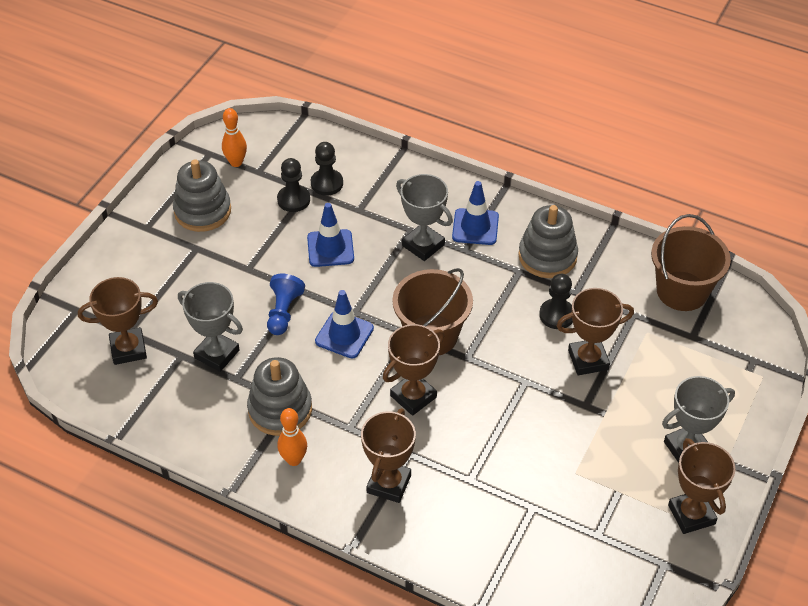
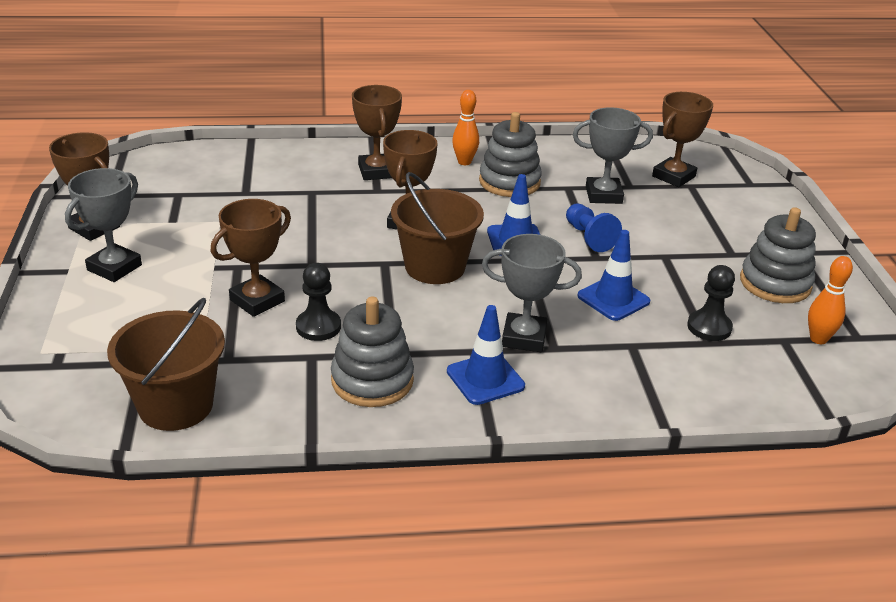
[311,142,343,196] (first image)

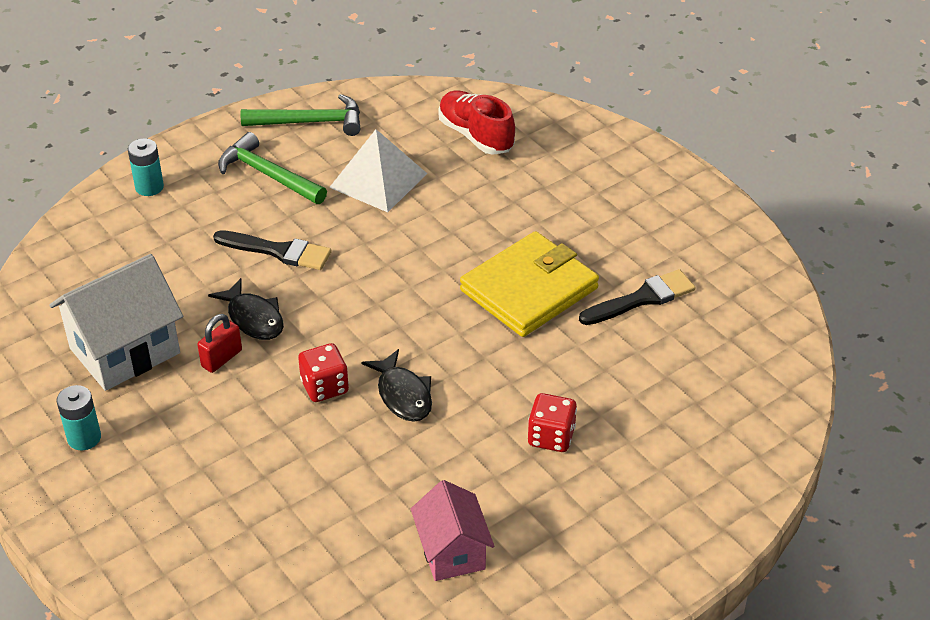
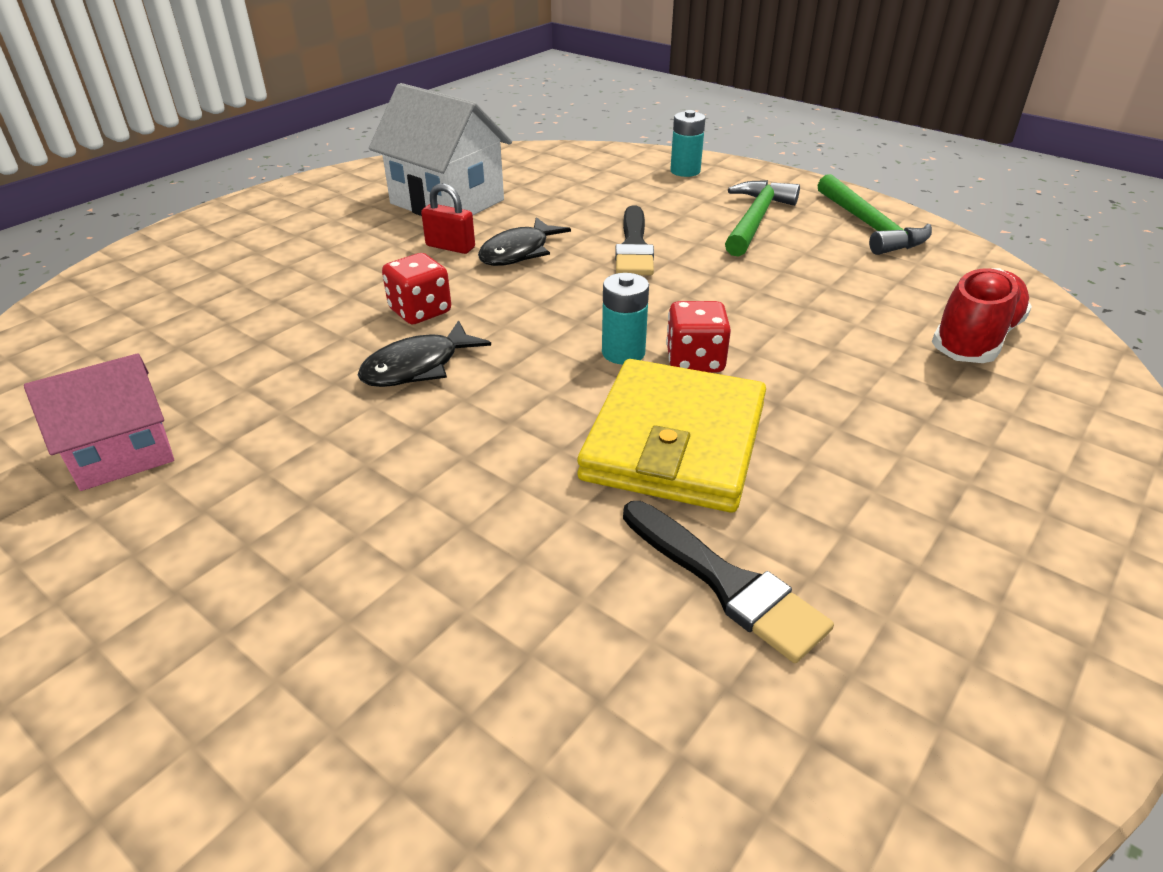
[577,359,766,513]
[602,273,649,364]
[666,301,731,373]
[329,129,427,212] (first image)

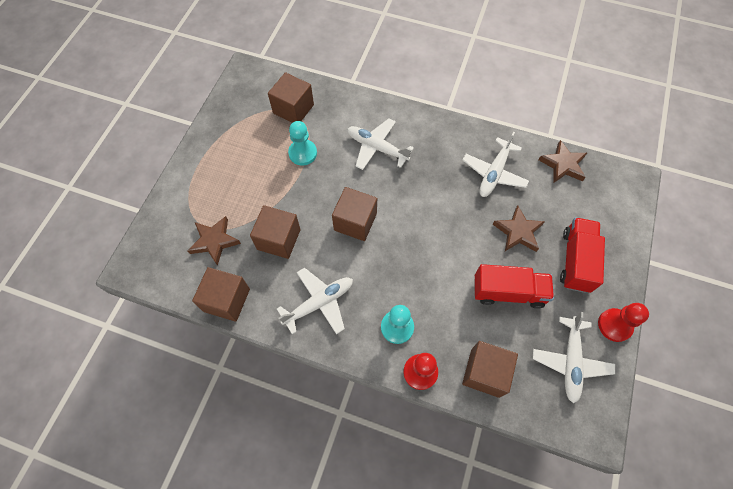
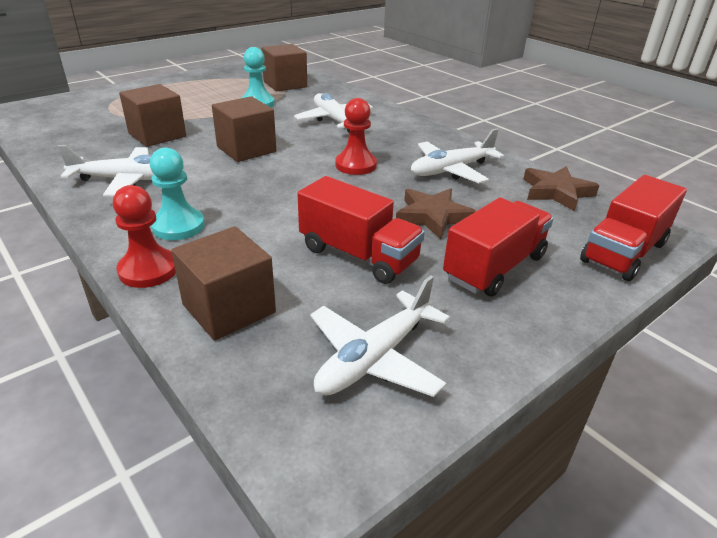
[335,98,377,175]
[580,175,687,281]
[187,216,241,266] (first image)
[192,267,250,322] (first image)

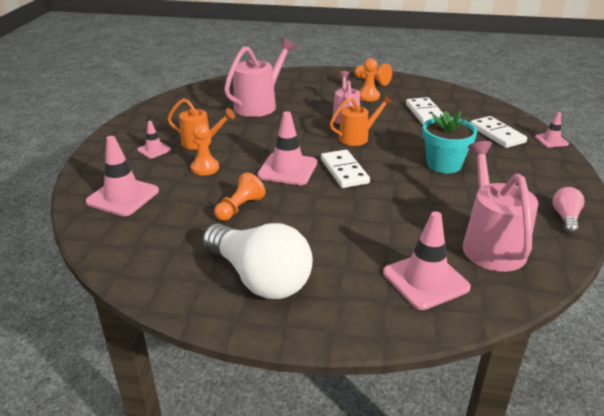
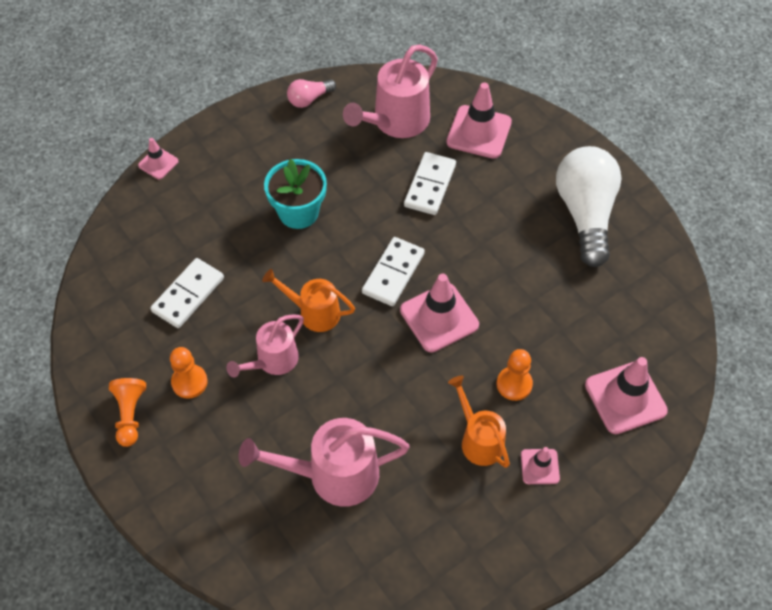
[404,152,456,215]
[214,172,265,221] (first image)

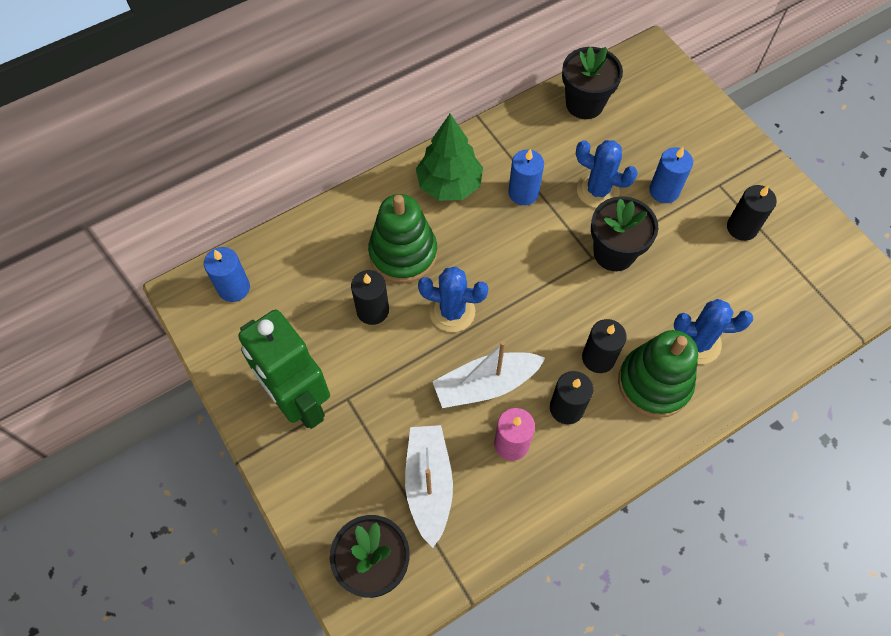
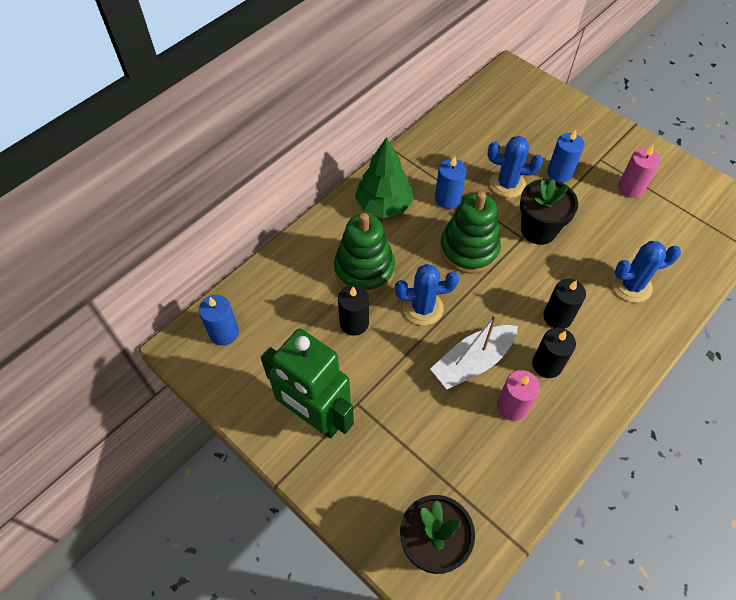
[440,191,501,274]
[618,145,660,198]
[405,425,453,548] (first image)
[562,47,623,119] (first image)

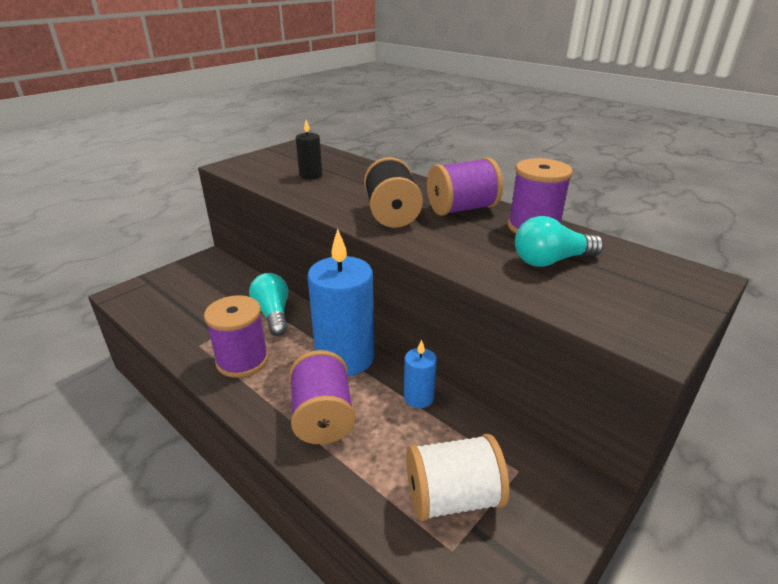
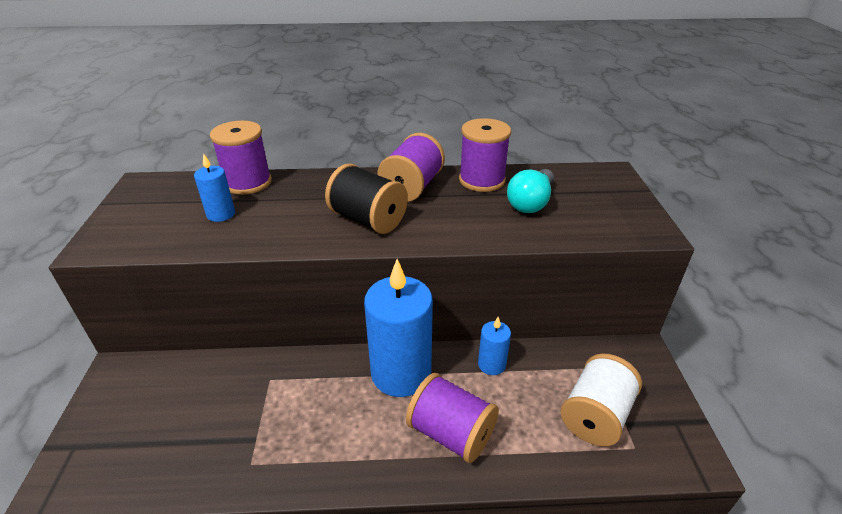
[194,153,235,222]
[210,121,272,195]
[249,273,288,336] (first image)

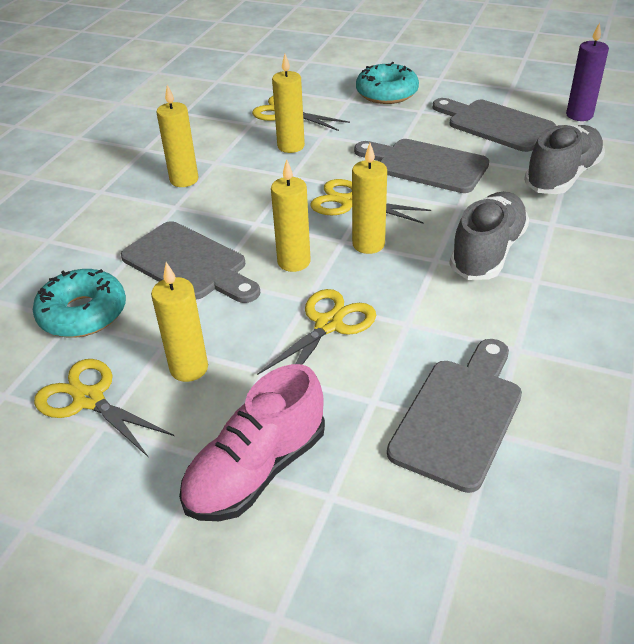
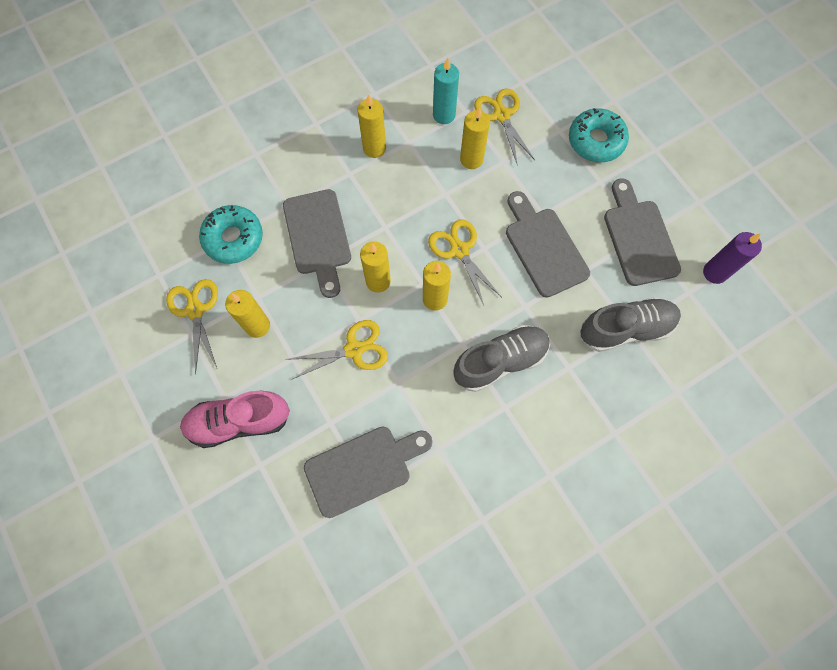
[433,58,459,124]

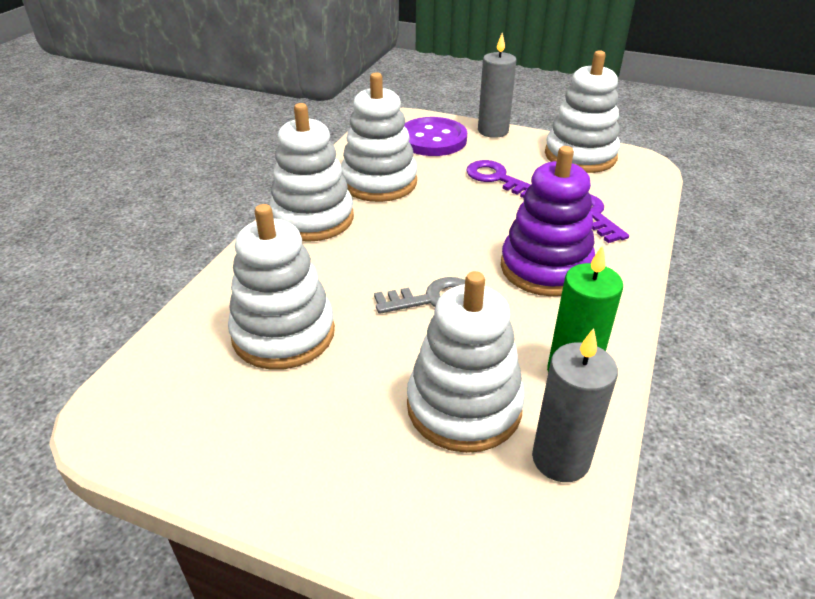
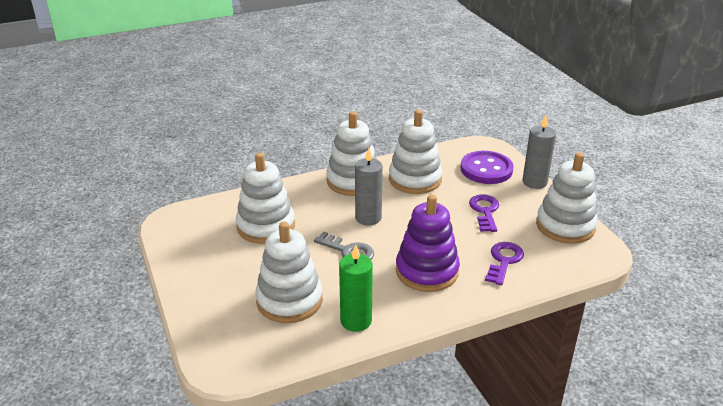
[355,148,383,225]

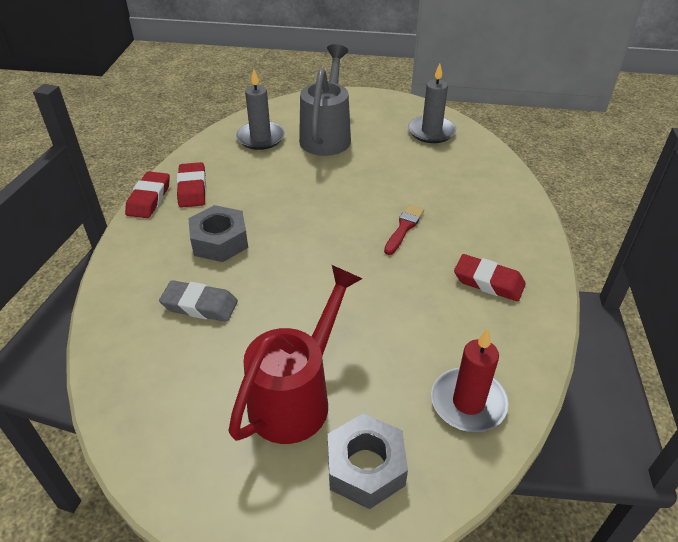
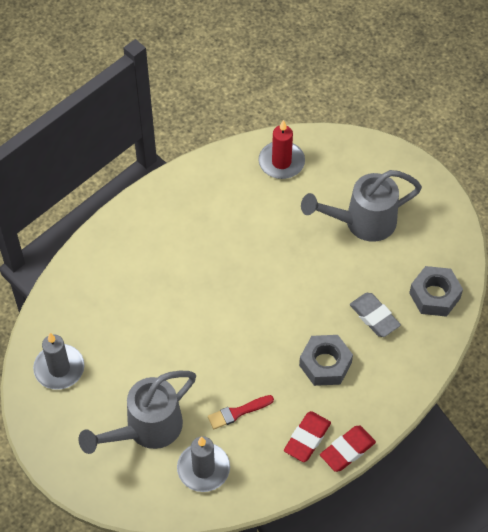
[208,395,274,429]
[301,170,422,242]
[409,266,463,317]
[454,254,526,301] (first image)

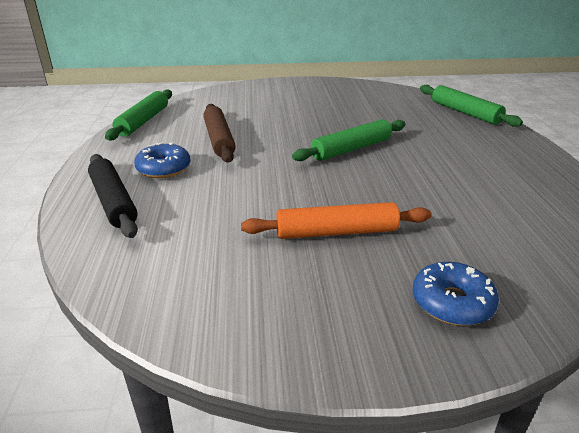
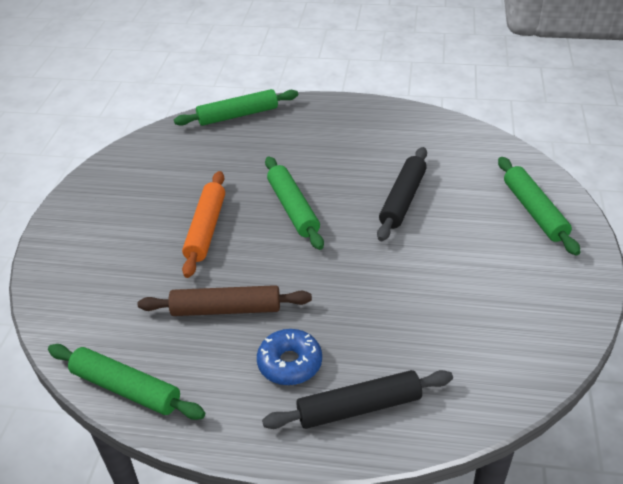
[182,171,225,278]
[377,147,427,241]
[498,157,581,256]

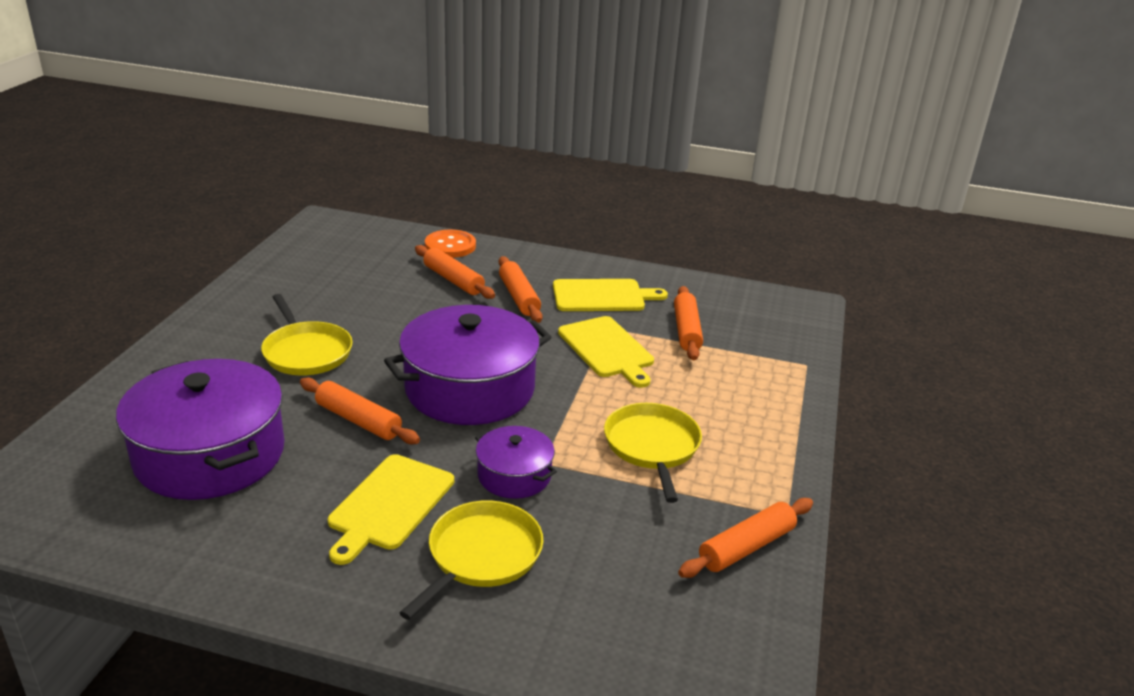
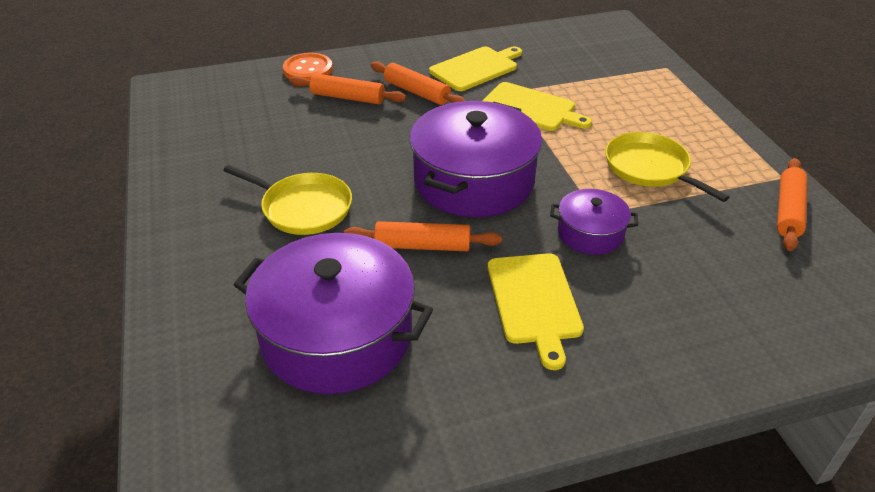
[400,500,544,620] (first image)
[674,286,703,360] (first image)

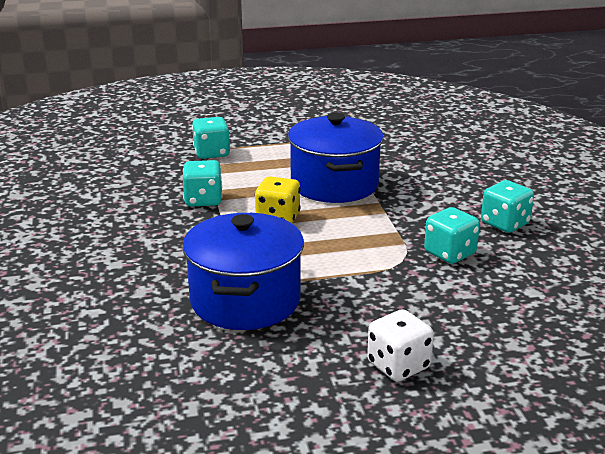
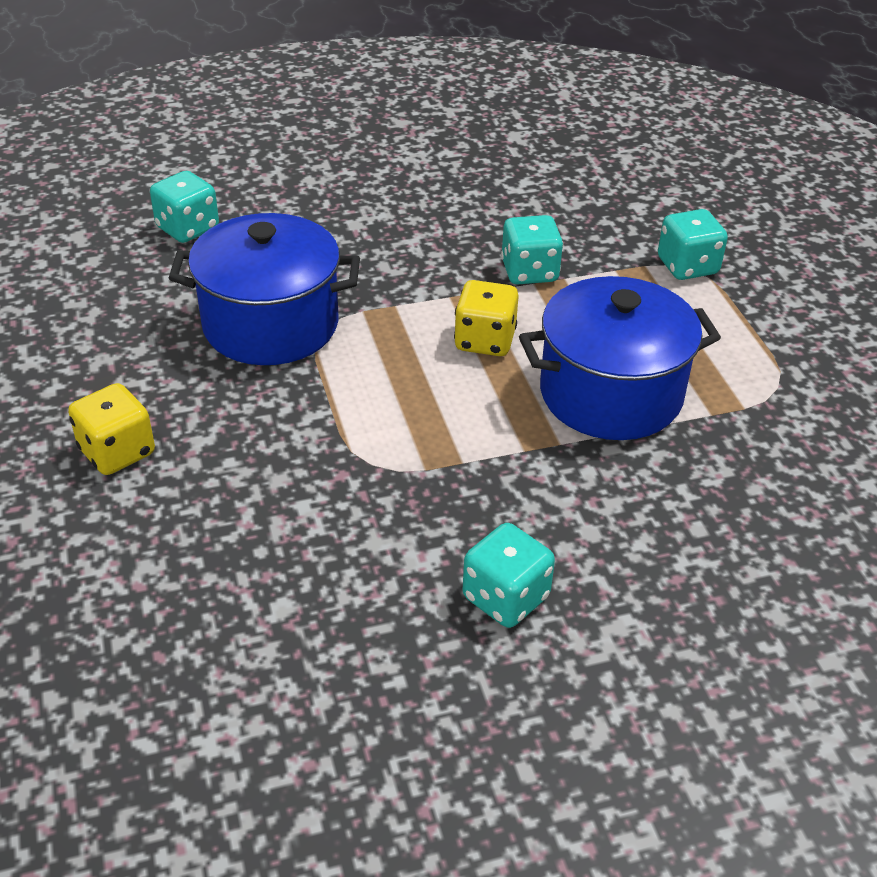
[68,383,155,475]
[150,171,219,243]

